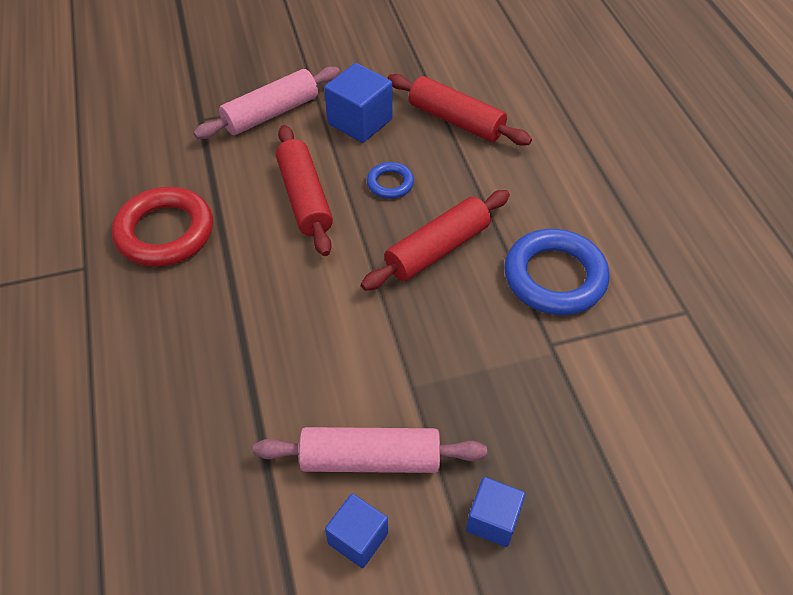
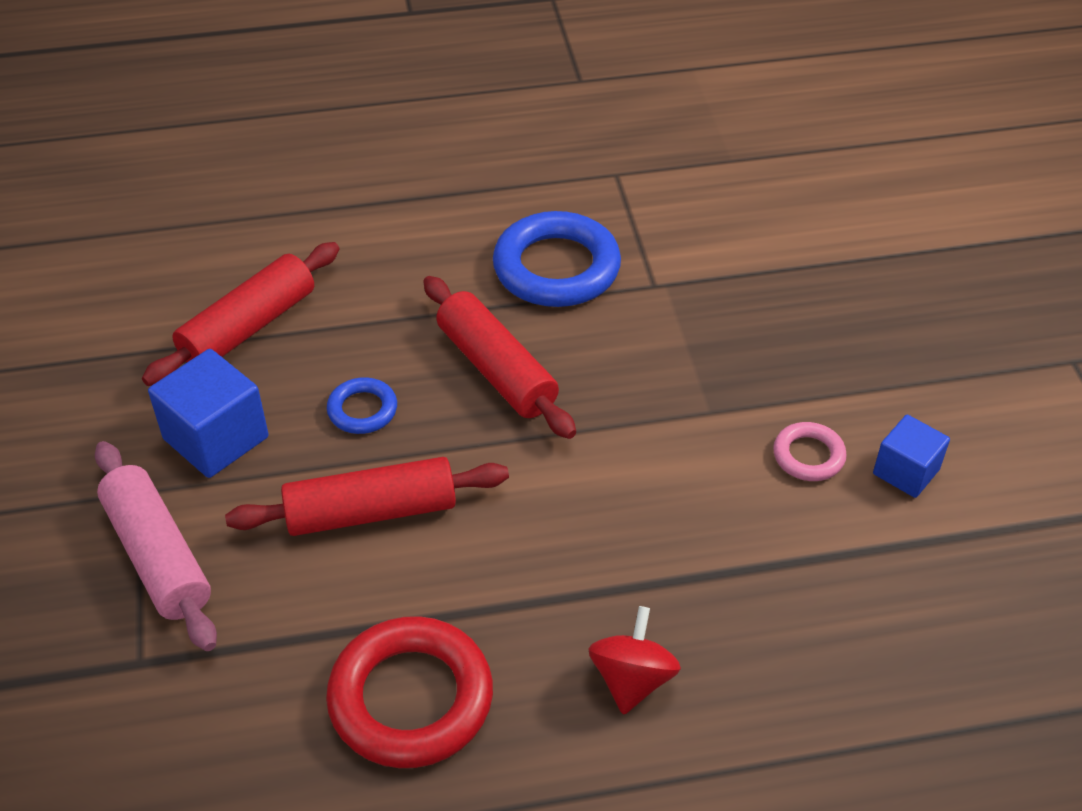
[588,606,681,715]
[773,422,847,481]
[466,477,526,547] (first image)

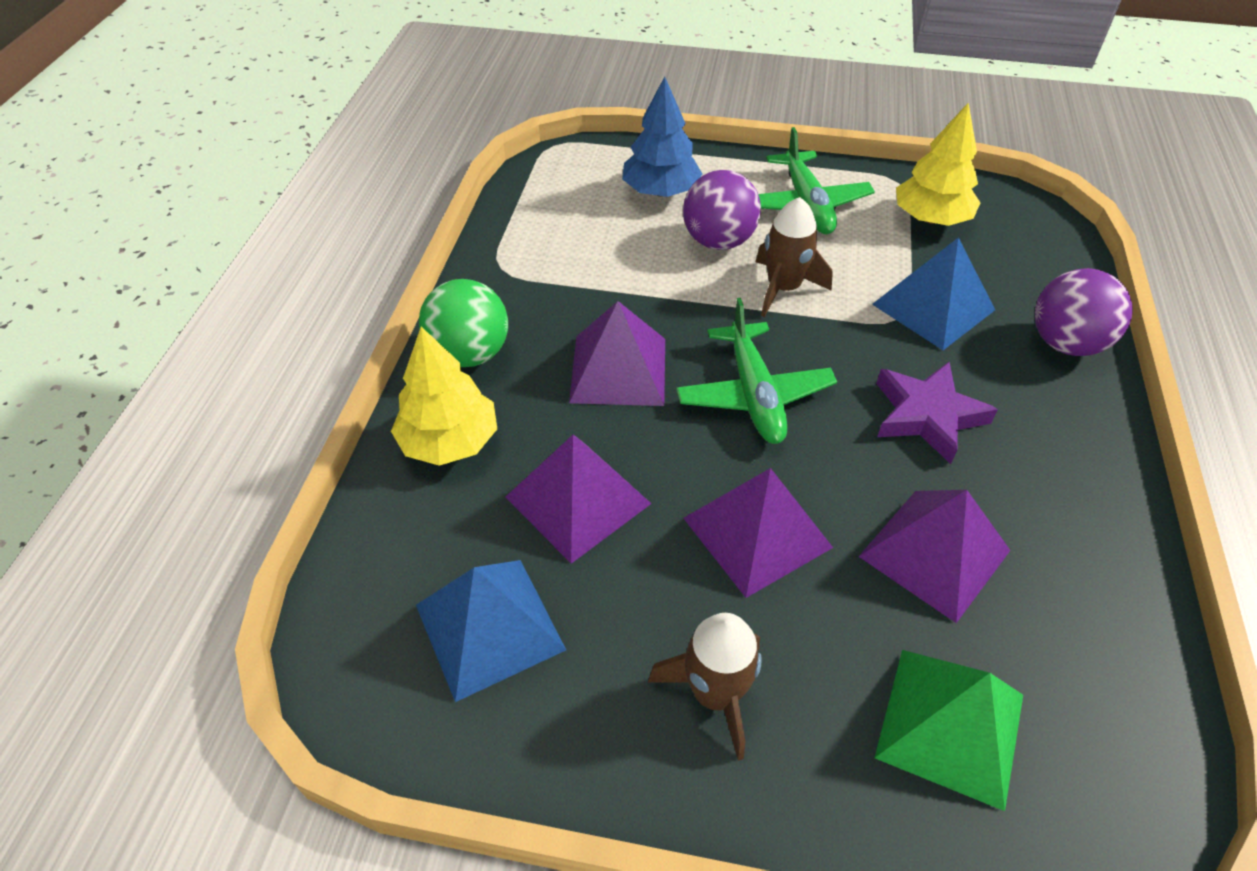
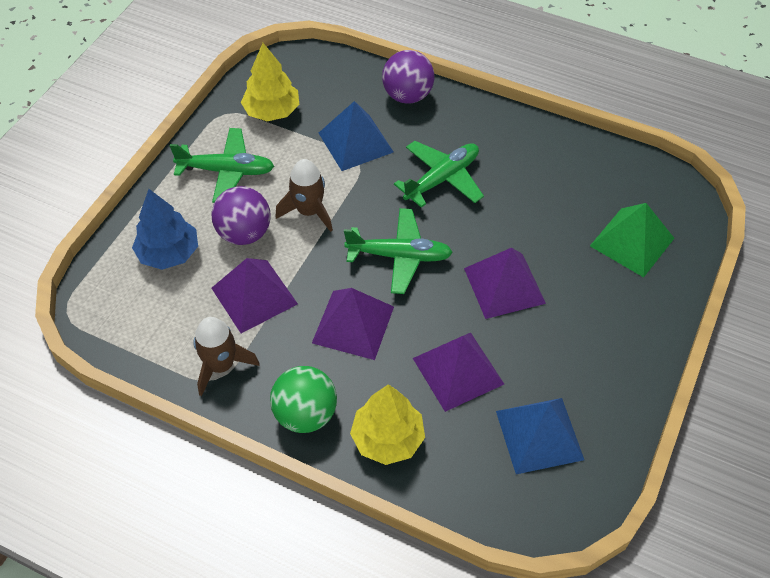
[193,317,259,396]
[211,258,298,333]
[394,141,484,208]

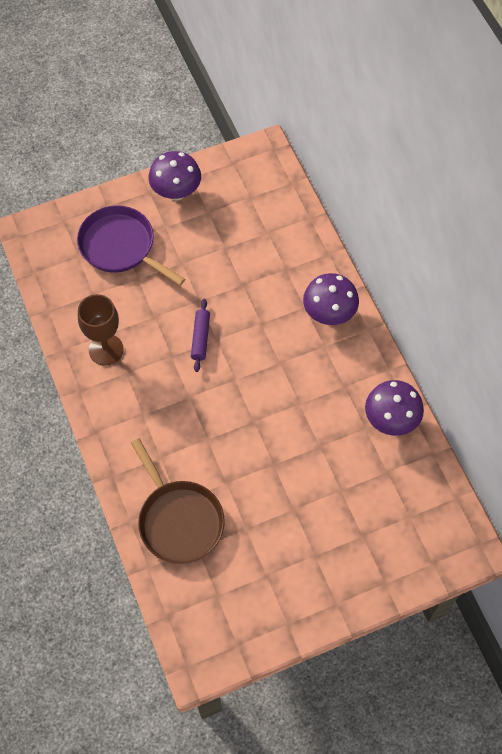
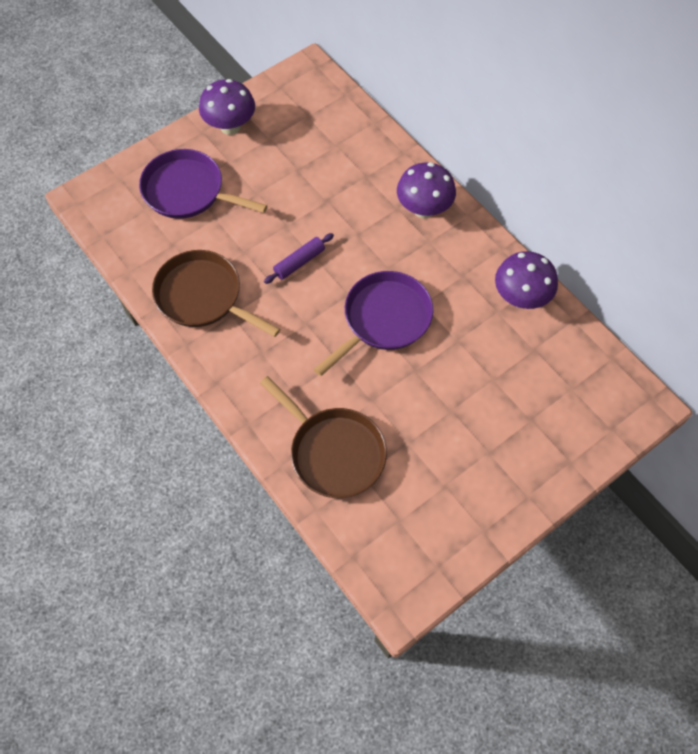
[152,250,280,337]
[264,233,334,284]
[314,271,433,376]

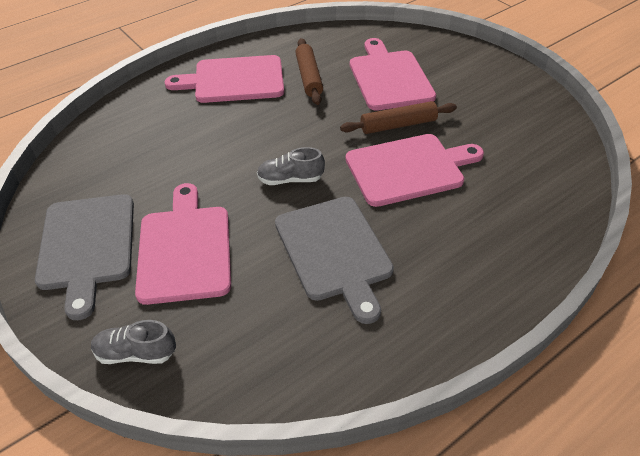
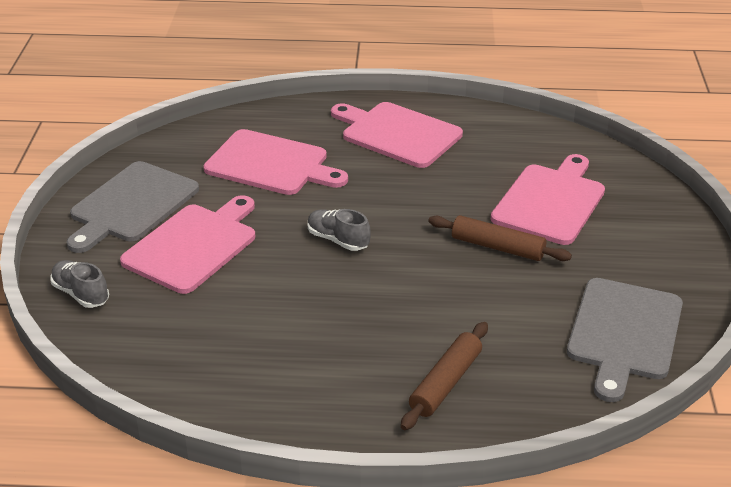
[203,129,348,195]
[401,322,488,430]
[567,278,683,402]

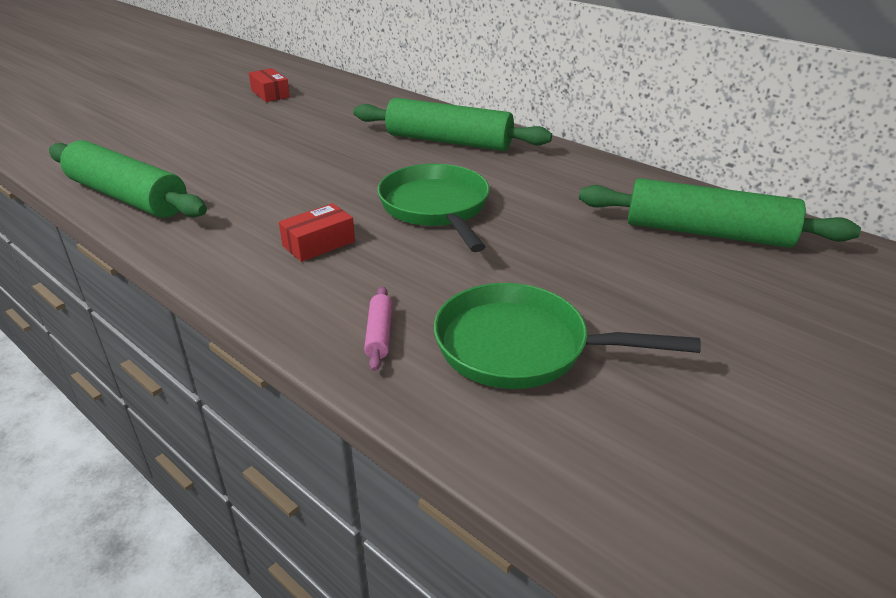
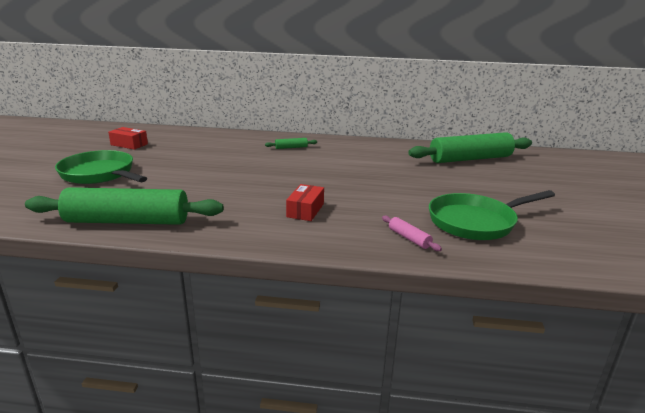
[55,150,147,184]
[265,138,317,149]

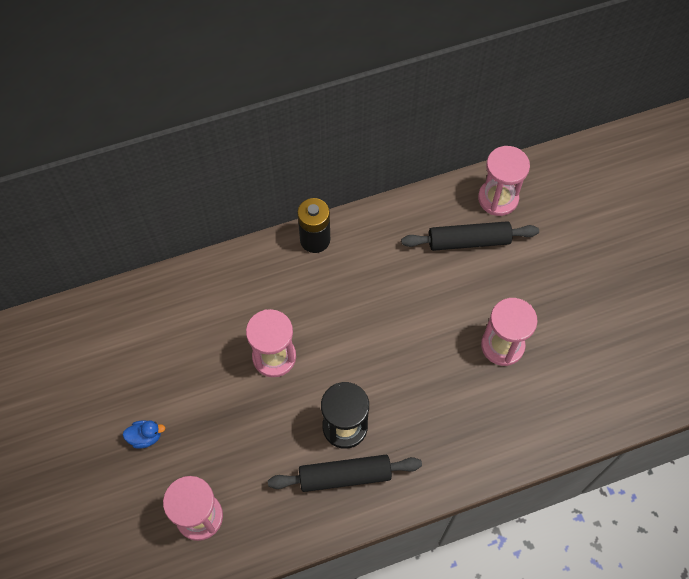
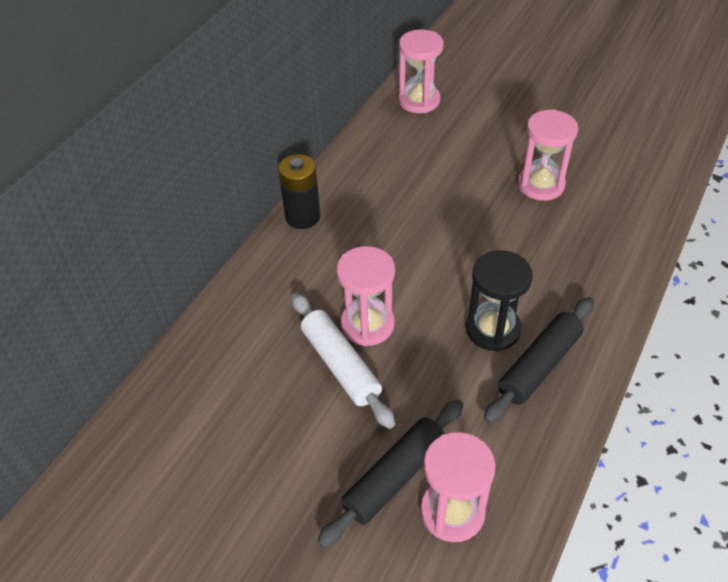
[292,293,395,429]
[317,400,464,548]
[123,420,165,449] (first image)

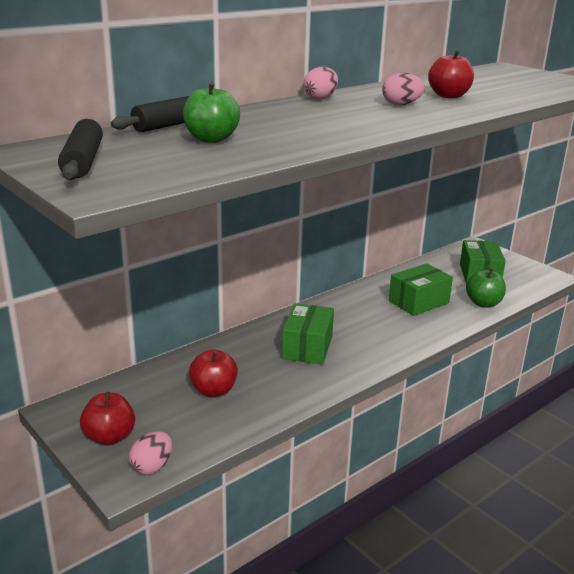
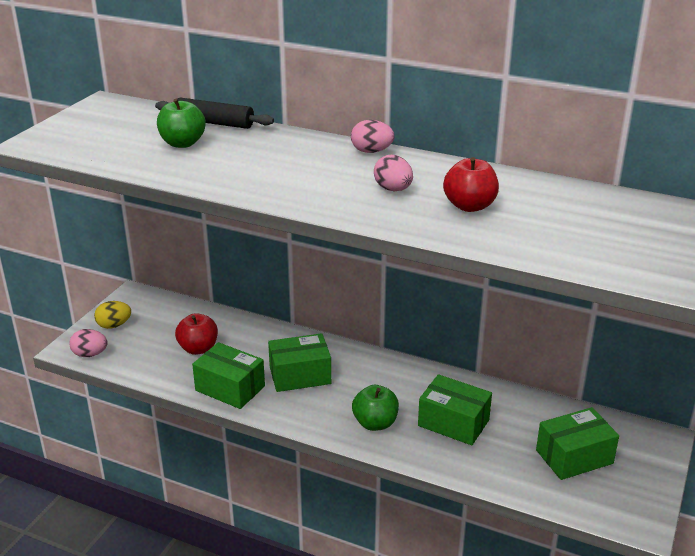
[94,301,131,329]
[192,342,265,409]
[352,385,399,431]
[58,119,103,180] (first image)

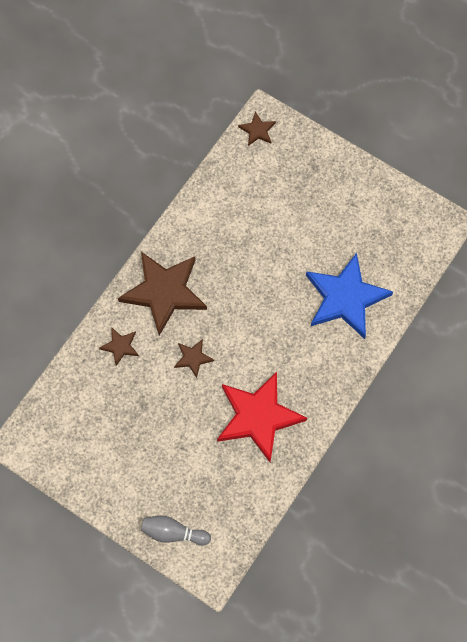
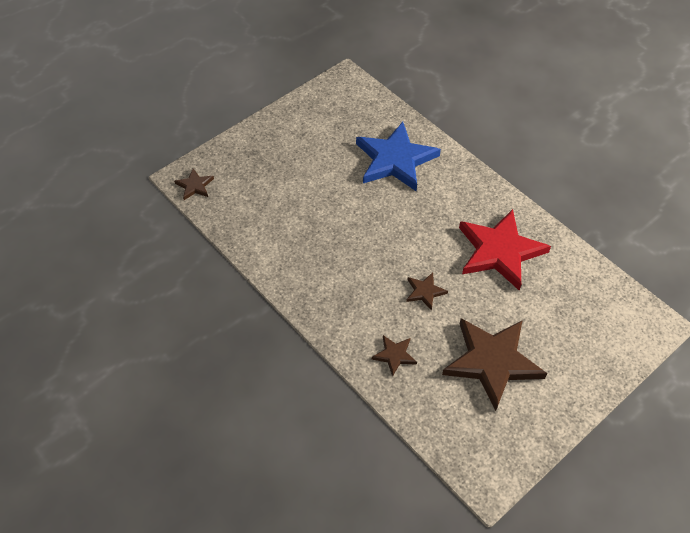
[442,318,547,411]
[141,516,211,546] (first image)

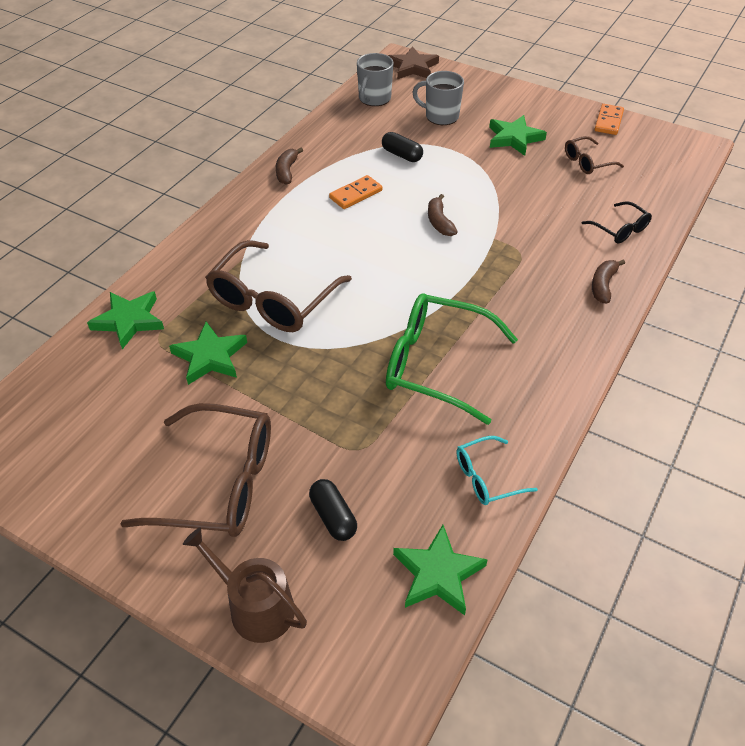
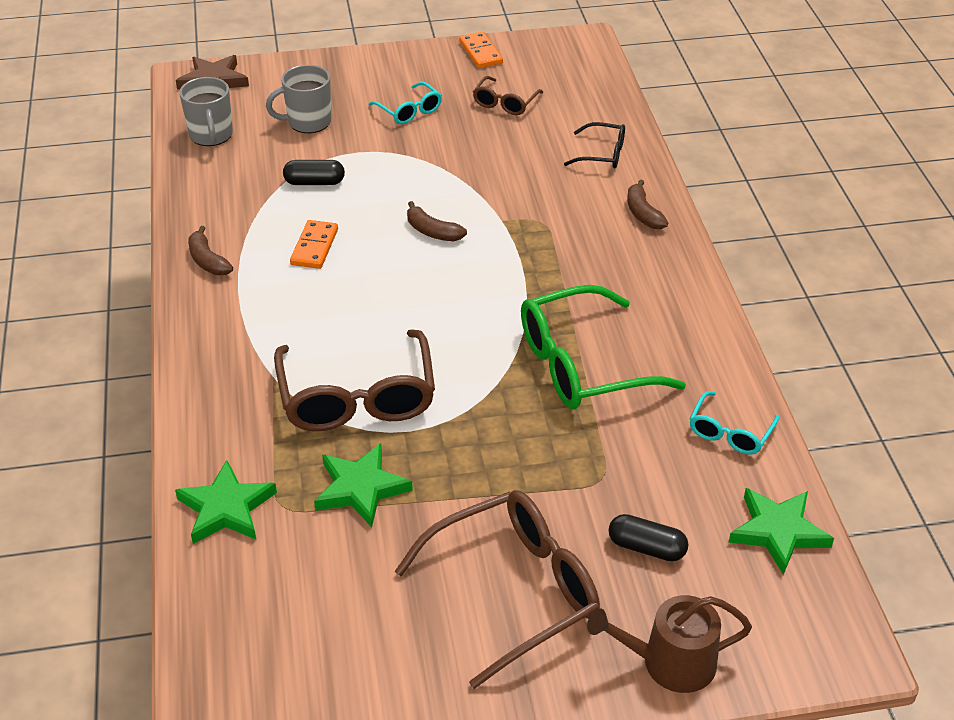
[368,82,442,124]

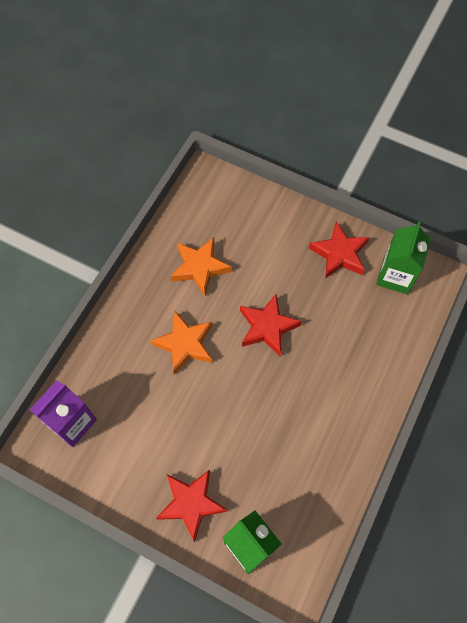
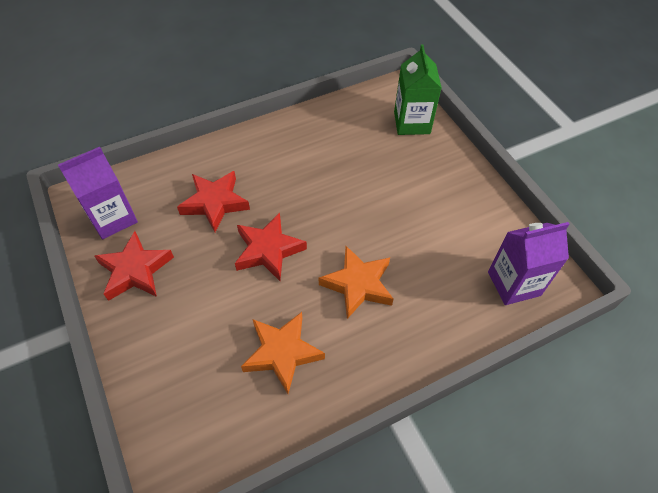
[58,147,138,239]
[177,171,250,232]

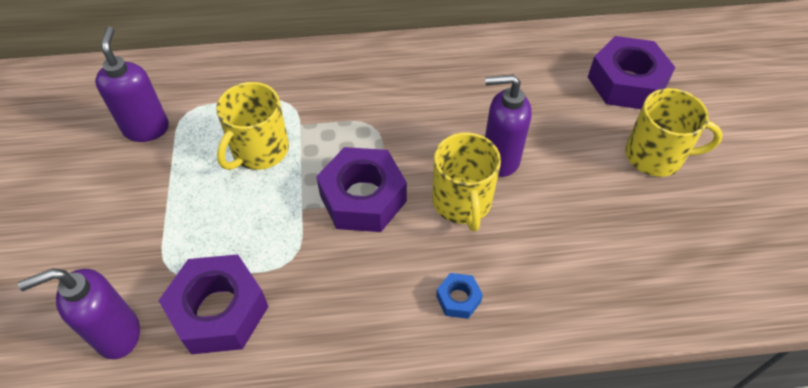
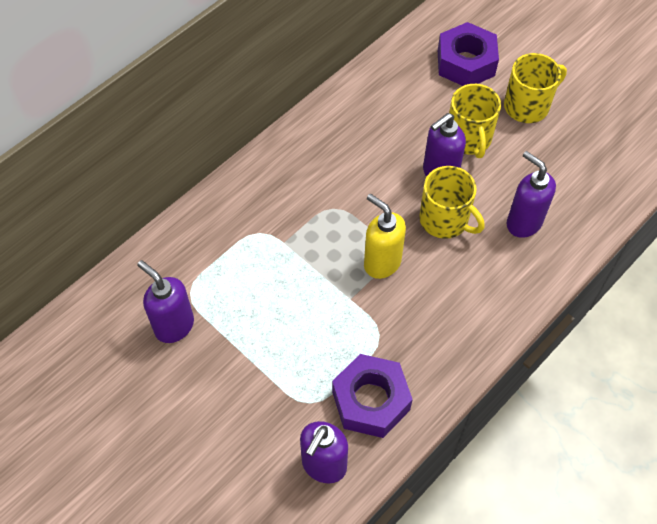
[364,194,406,279]
[449,84,501,158]
[506,151,556,238]
[436,273,483,319] (first image)

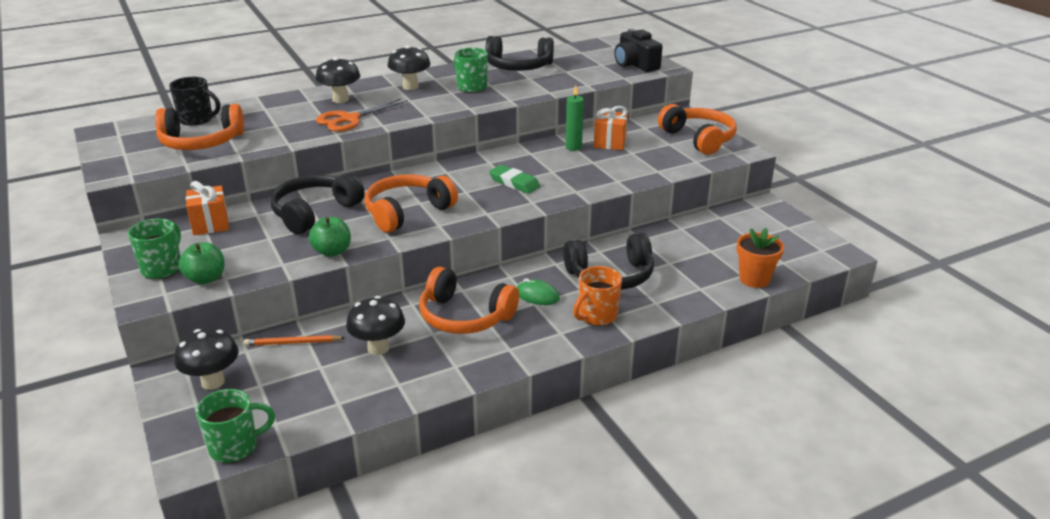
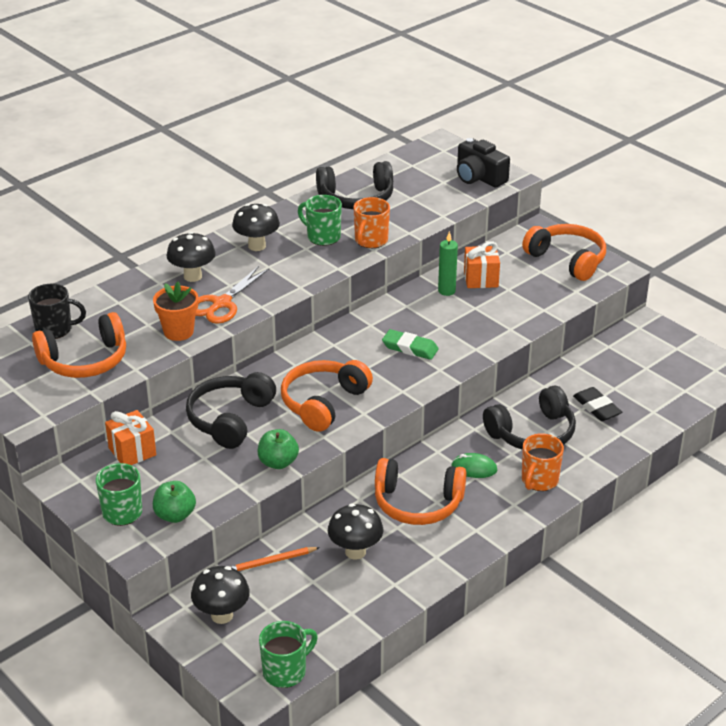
[153,282,198,341]
[353,197,390,248]
[573,387,622,421]

